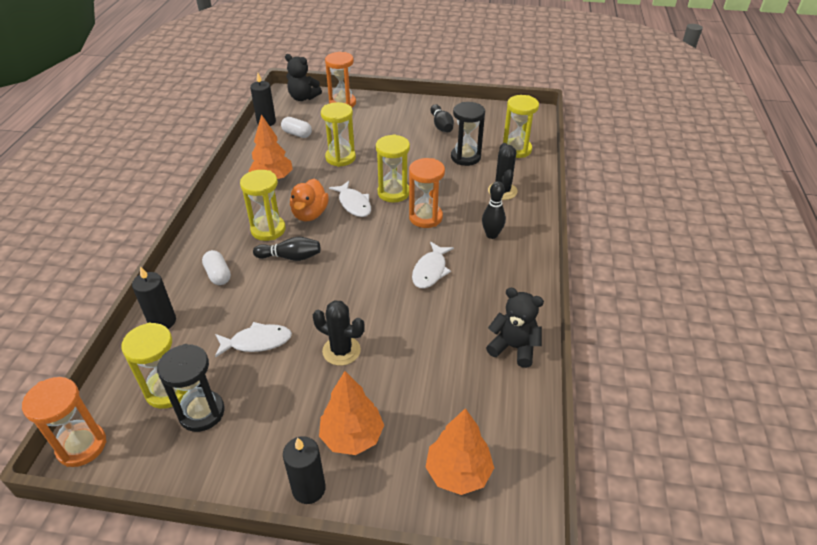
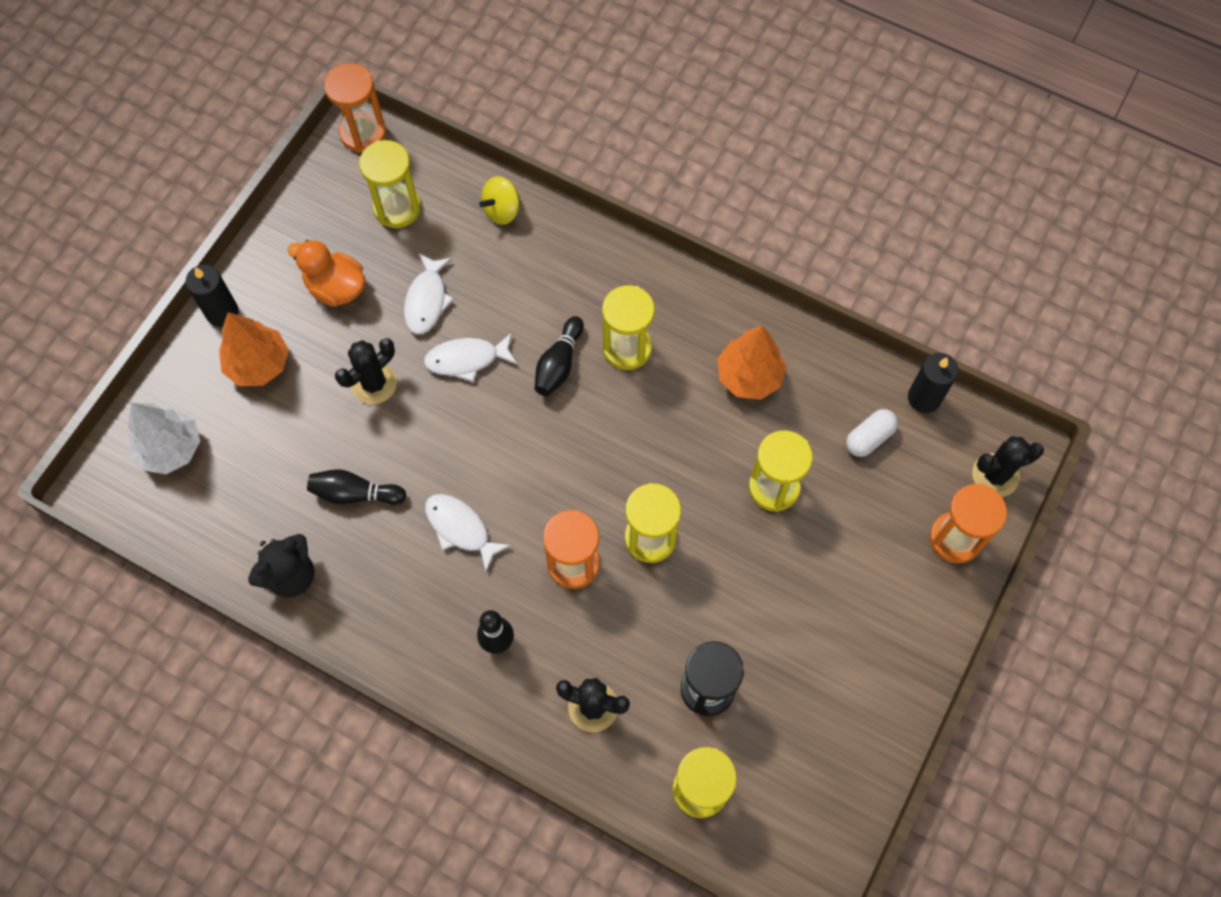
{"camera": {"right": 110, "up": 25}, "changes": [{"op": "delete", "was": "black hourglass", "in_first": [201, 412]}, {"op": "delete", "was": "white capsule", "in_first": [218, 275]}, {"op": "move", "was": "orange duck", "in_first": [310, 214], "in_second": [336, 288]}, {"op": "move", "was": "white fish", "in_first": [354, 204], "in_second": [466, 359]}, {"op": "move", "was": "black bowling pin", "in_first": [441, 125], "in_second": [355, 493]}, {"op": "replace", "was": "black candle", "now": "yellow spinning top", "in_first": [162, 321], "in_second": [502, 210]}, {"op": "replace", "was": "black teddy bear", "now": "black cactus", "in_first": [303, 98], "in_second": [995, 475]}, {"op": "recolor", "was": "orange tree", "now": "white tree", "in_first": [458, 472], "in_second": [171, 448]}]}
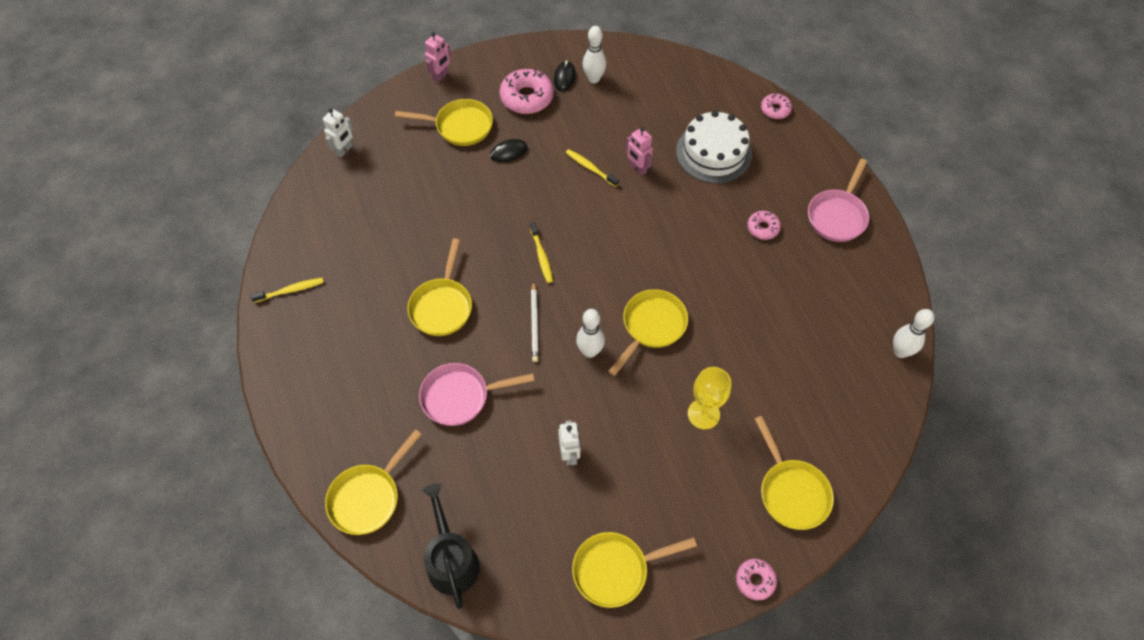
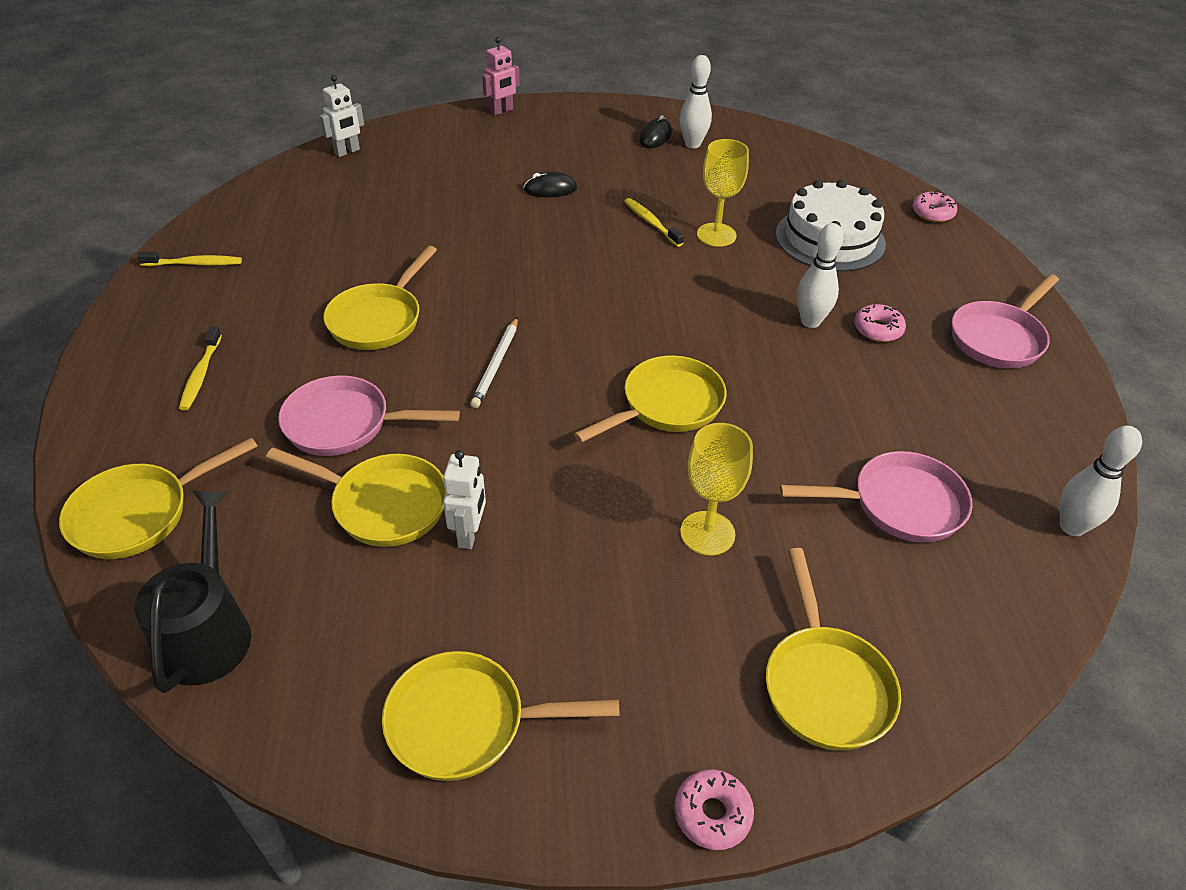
{"camera": {"right": 15, "up": -15}, "changes": [{"op": "delete", "was": "pink donut", "in_first": [527, 97]}, {"op": "insert", "now": "pink pan", "in_second": [899, 504]}, {"op": "move", "was": "yellow pan", "in_first": [460, 126], "in_second": [383, 505]}, {"op": "move", "was": "yellow toothbrush", "in_first": [541, 256], "in_second": [201, 374]}, {"op": "move", "was": "white bowling pin", "in_first": [590, 351], "in_second": [810, 321]}, {"op": "replace", "was": "pink robot", "now": "yellow goblet", "in_first": [638, 168], "in_second": [716, 235]}]}
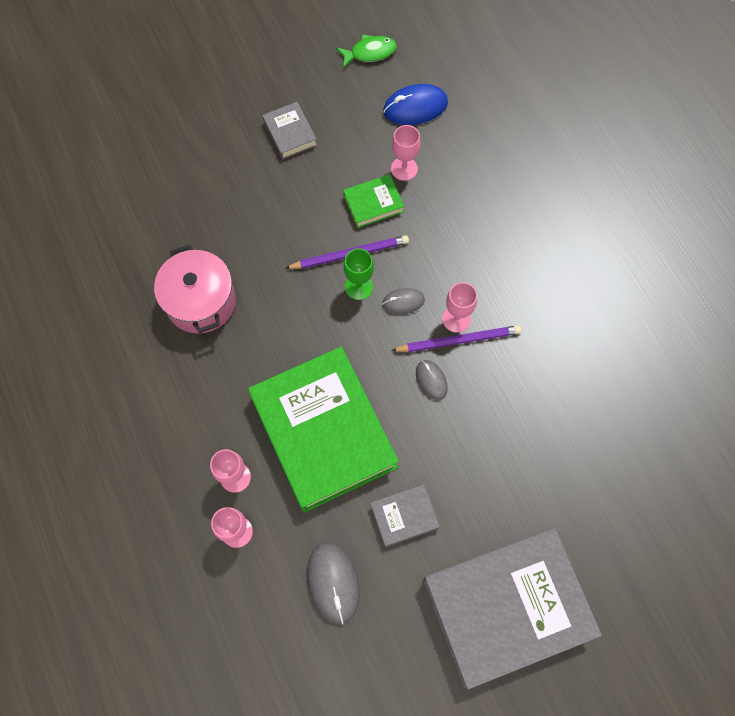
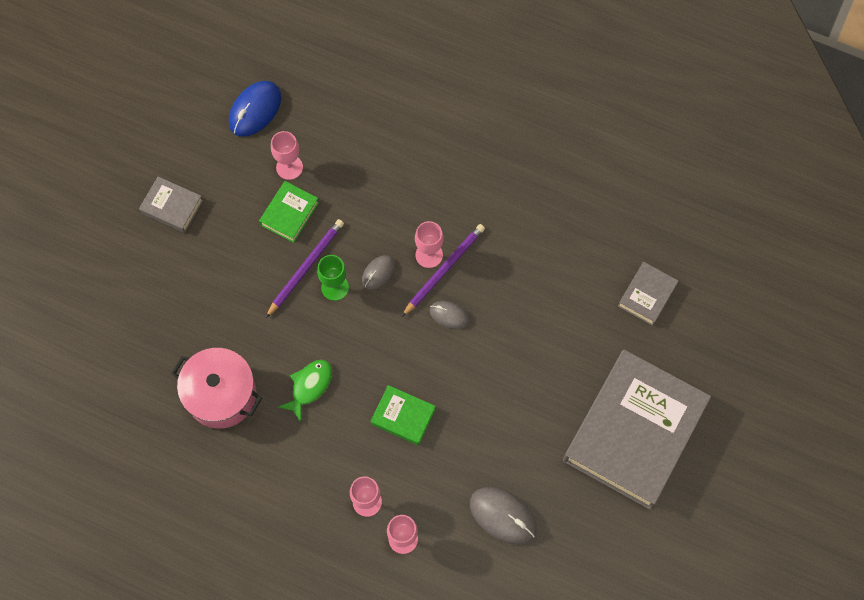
{"camera": {"right": -40, "up": 0}, "changes": [{"op": "move", "was": "green fish", "in_first": [369, 52], "in_second": [309, 386]}, {"op": "move", "was": "grey book", "in_first": [404, 516], "in_second": [647, 295]}, {"op": "resize", "was": "green book", "in_first": [323, 432], "in_second": [403, 416], "ratio": 0.42}]}
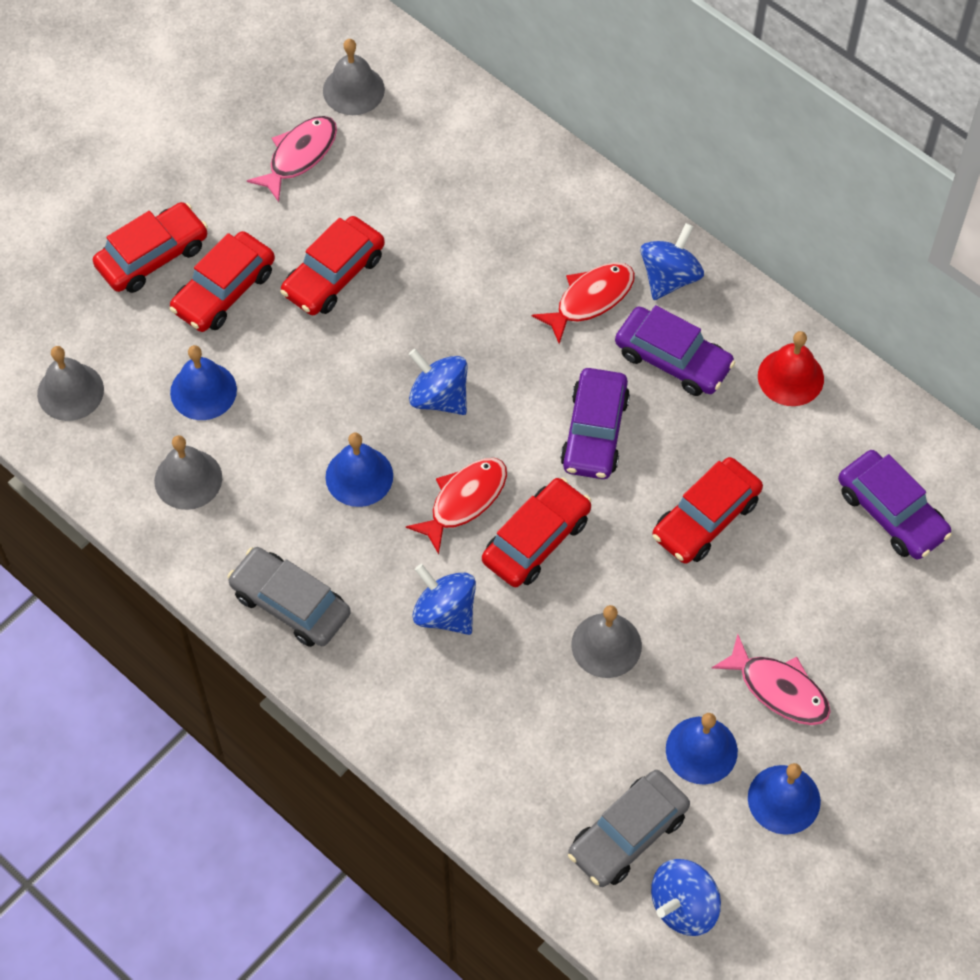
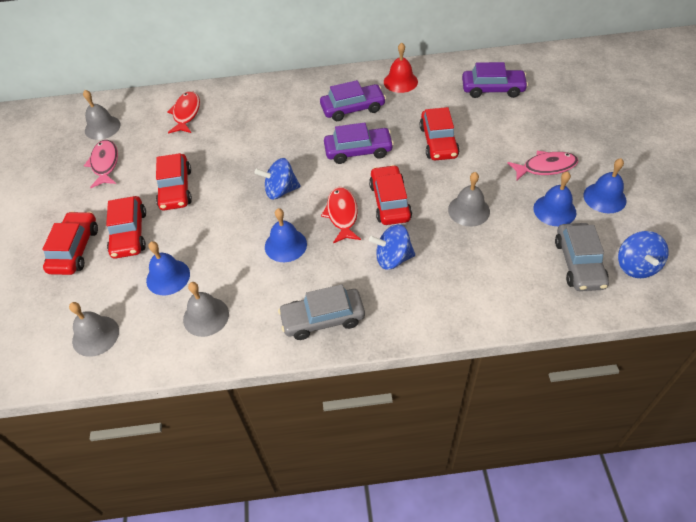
{"camera": {"right": -45, "up": -10}, "changes": [{"op": "delete", "was": "blue spinning top", "in_first": [669, 277]}, {"op": "move", "was": "red fish", "in_first": [590, 299], "in_second": [186, 113]}, {"op": "rotate", "was": "purple car", "in_first": [594, 432], "in_second": [358, 151], "clockwise": -60}]}
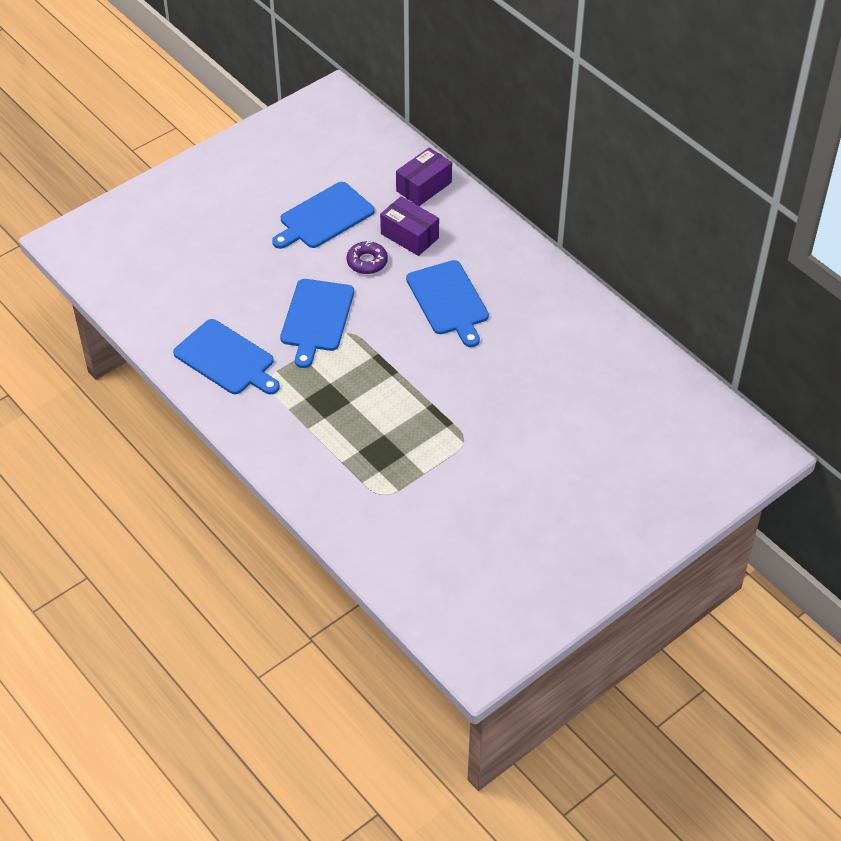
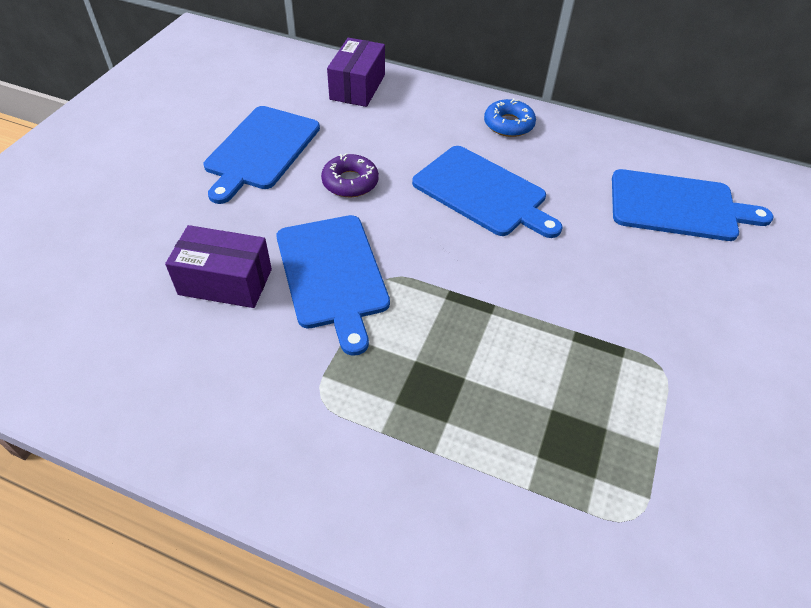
{"camera": {"right": -30, "up": 0}, "changes": [{"op": "insert", "now": "blue donut", "in_second": [508, 124]}, {"op": "move", "was": "blue cutting board", "in_first": [226, 359], "in_second": [678, 206]}, {"op": "move", "was": "purple box", "in_first": [409, 236], "in_second": [225, 281]}]}
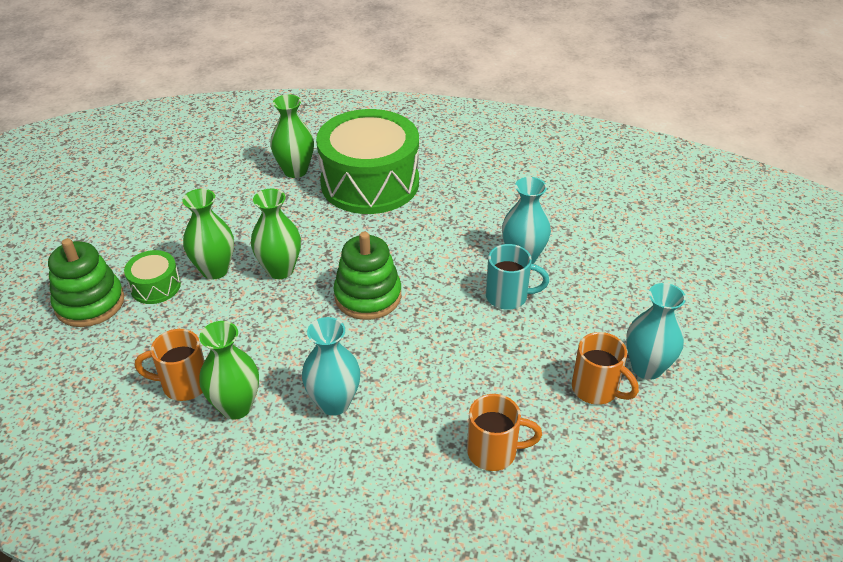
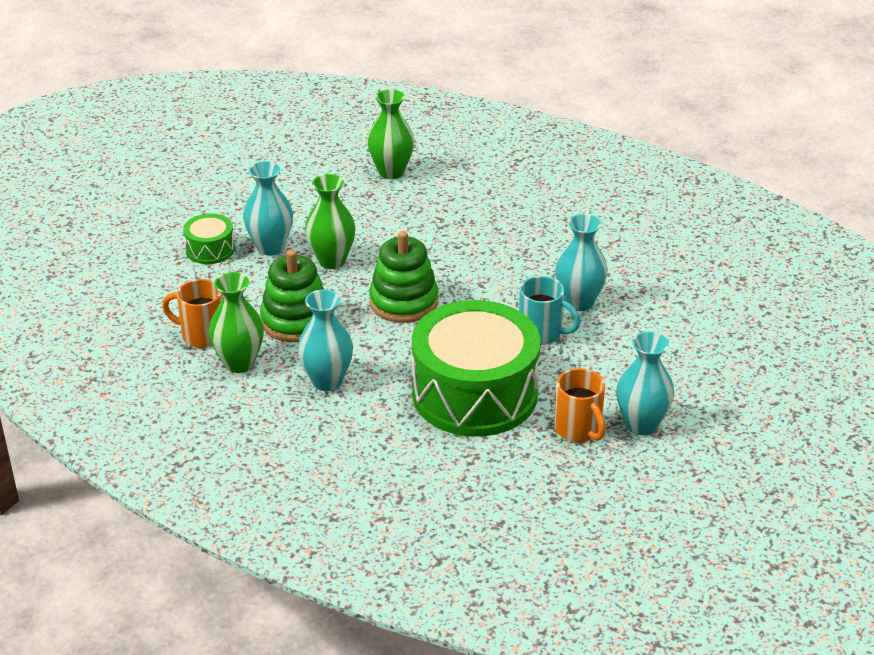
{"camera": {"right": 20, "up": -5}, "changes": [{"op": "delete", "was": "orange mug", "in_first": [494, 452]}, {"op": "move", "was": "green stacking toy", "in_first": [90, 303], "in_second": [296, 321]}, {"op": "move", "was": "green drum", "in_first": [370, 183], "in_second": [474, 394]}, {"op": "recolor", "was": "green vase", "now": "turquoise vase", "in_first": [215, 270], "in_second": [270, 247]}]}
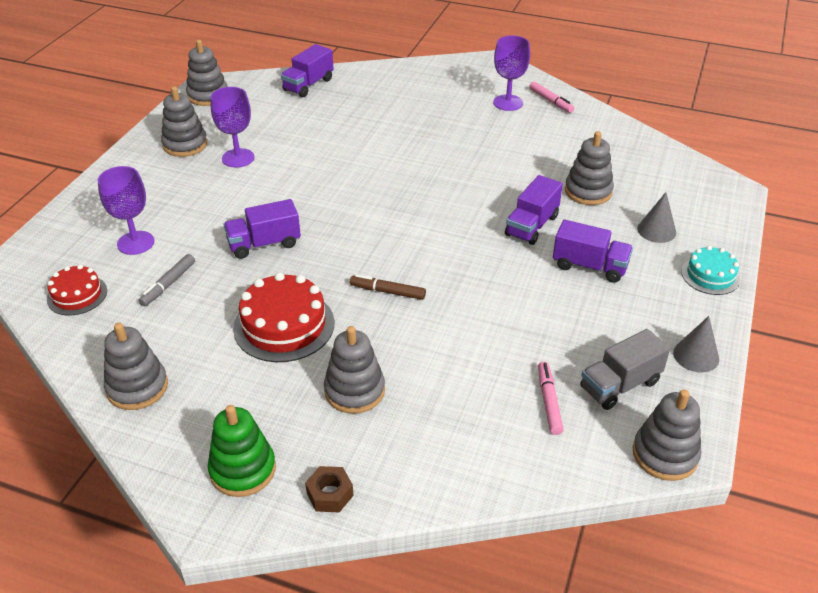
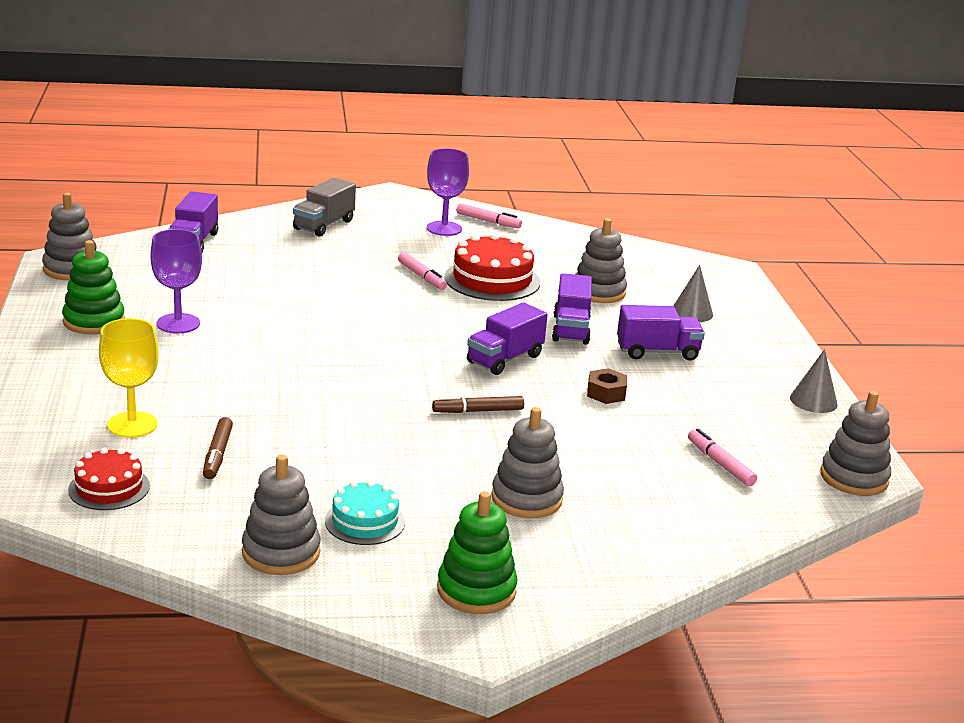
{"camera": {"right": -30, "up": -15}, "changes": [{"op": "insert", "now": "pink marker", "in_second": [421, 276]}, {"op": "move", "was": "purple truck", "in_first": [264, 244], "in_second": [505, 359]}, {"op": "move", "was": "red cake", "in_first": [284, 325], "in_second": [492, 280]}, {"op": "move", "was": "brown nut", "in_first": [330, 494], "in_second": [606, 393]}, {"op": "move", "was": "grey truck", "in_first": [620, 385], "in_second": [324, 225]}, {"op": "move", "was": "turquoise cake", "in_first": [710, 275], "in_second": [365, 521]}, {"op": "recolor", "was": "purple goblet", "now": "yellow goblet", "in_first": [135, 243], "in_second": [132, 425]}, {"op": "recolor", "was": "grey marker", "now": "brown marker", "in_first": [168, 284], "in_second": [217, 454]}, {"op": "recolor", "was": "grey stacking toy", "now": "green stacking toy", "in_first": [185, 145], "in_second": [94, 321]}]}
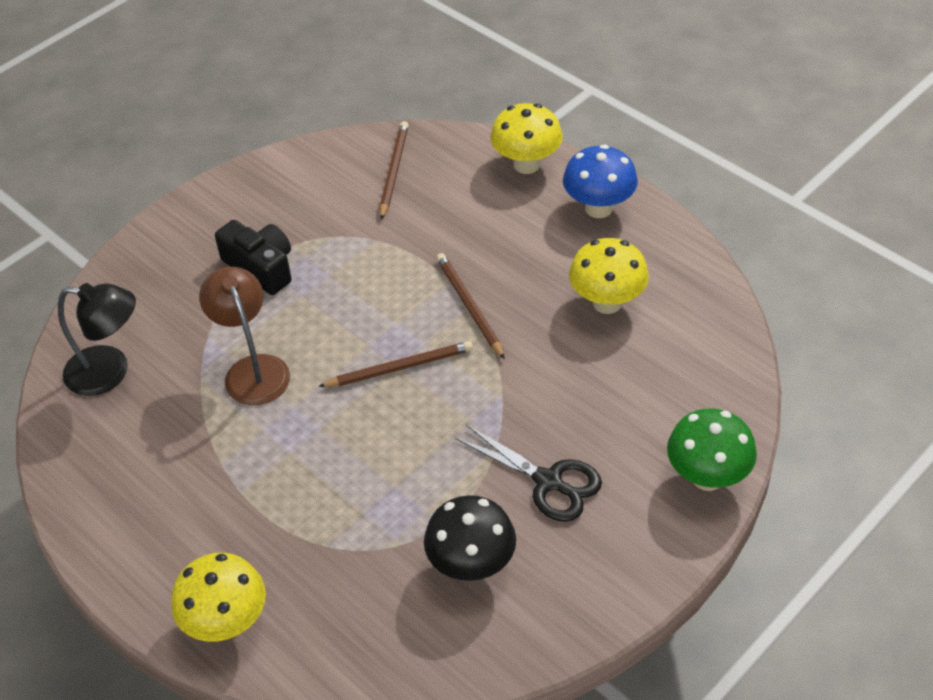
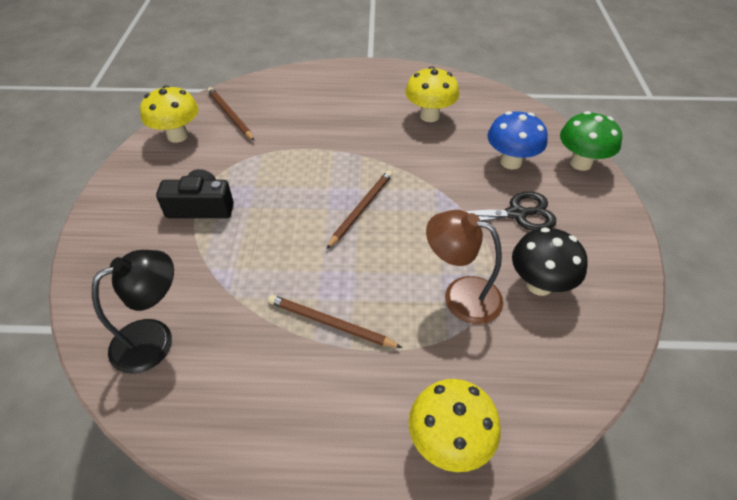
{"camera": {"right": -45, "up": 0}, "changes": [{"op": "move", "was": "brown lamp", "in_first": [253, 369], "in_second": [460, 295]}, {"op": "move", "was": "brown pencil", "in_first": [469, 306], "in_second": [330, 323]}, {"op": "move", "was": "yellow mushroom", "in_first": [526, 164], "in_second": [178, 136]}, {"op": "move", "was": "blue mushroom", "in_first": [598, 208], "in_second": [510, 162]}]}
